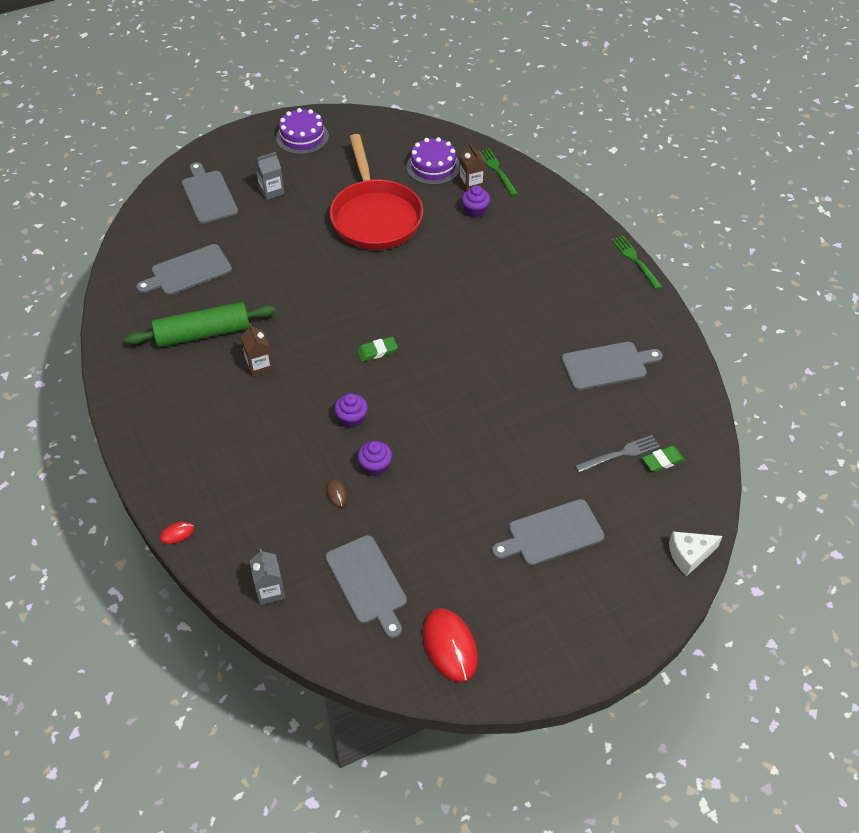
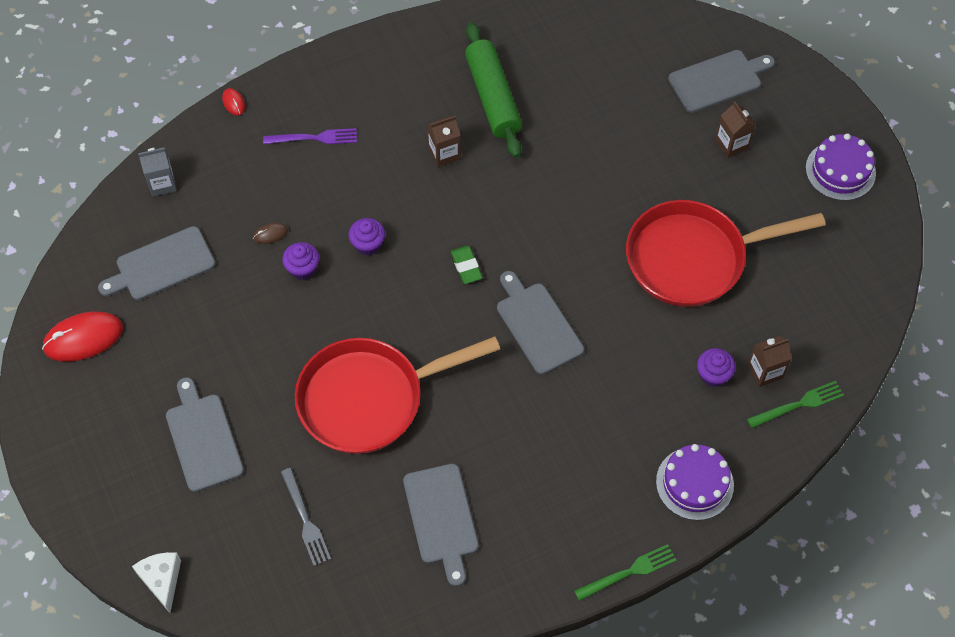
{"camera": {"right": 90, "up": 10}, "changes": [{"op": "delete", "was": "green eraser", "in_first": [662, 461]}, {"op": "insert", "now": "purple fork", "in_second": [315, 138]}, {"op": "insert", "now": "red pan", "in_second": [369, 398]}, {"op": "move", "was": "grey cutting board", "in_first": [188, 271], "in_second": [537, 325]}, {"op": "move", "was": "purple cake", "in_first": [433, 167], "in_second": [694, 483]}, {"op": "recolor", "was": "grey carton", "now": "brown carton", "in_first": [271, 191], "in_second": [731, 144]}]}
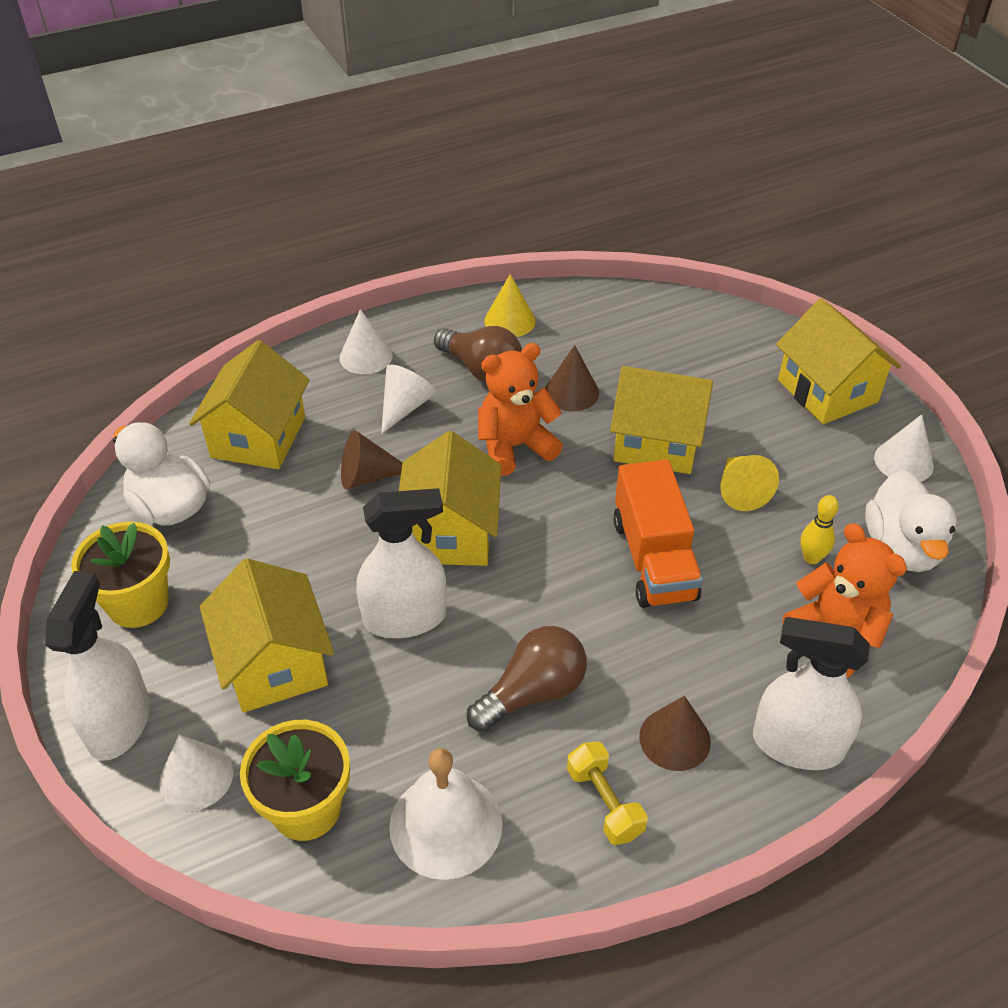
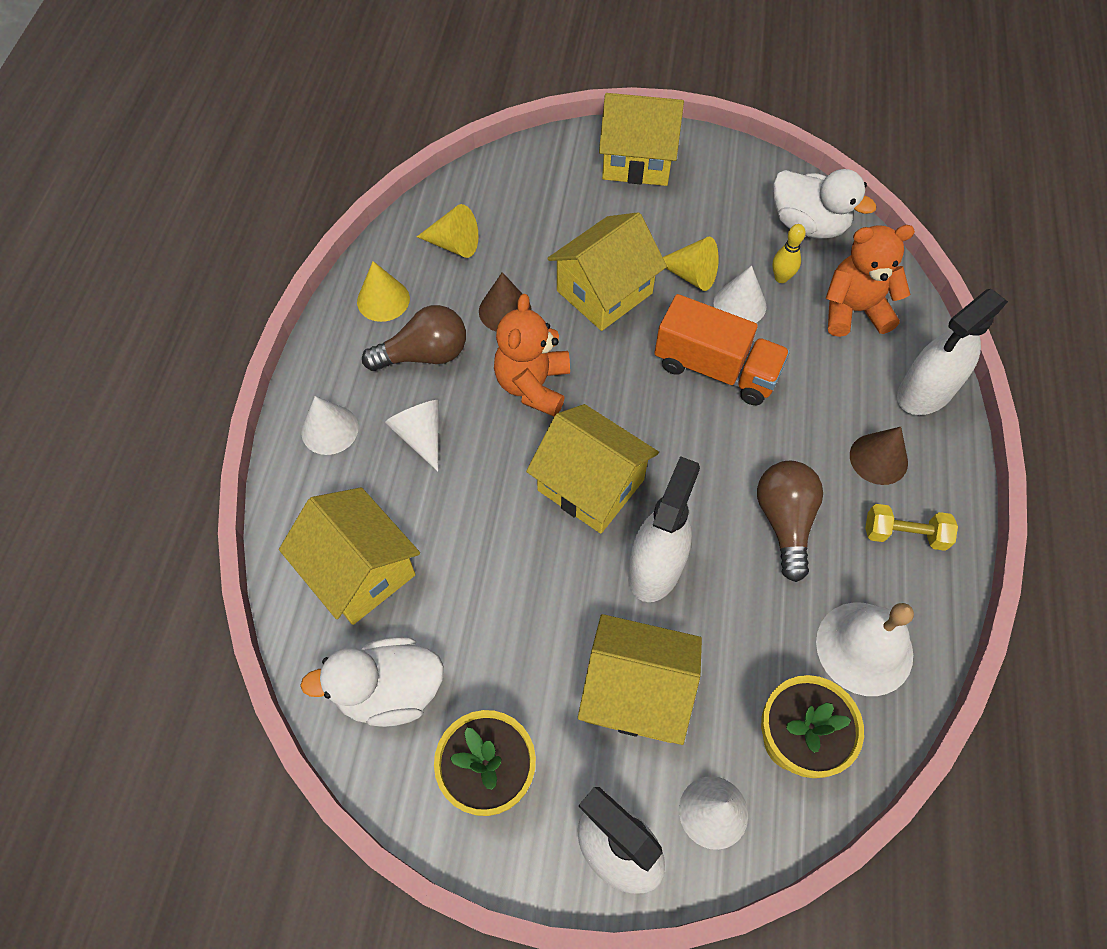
{"camera": {"right": -55, "up": 15}, "changes": [{"op": "delete", "was": "brown cone", "in_first": [367, 476]}, {"op": "insert", "now": "yellow cone", "in_second": [454, 244]}, {"op": "move", "was": "white cone", "in_first": [903, 461], "in_second": [739, 304]}]}
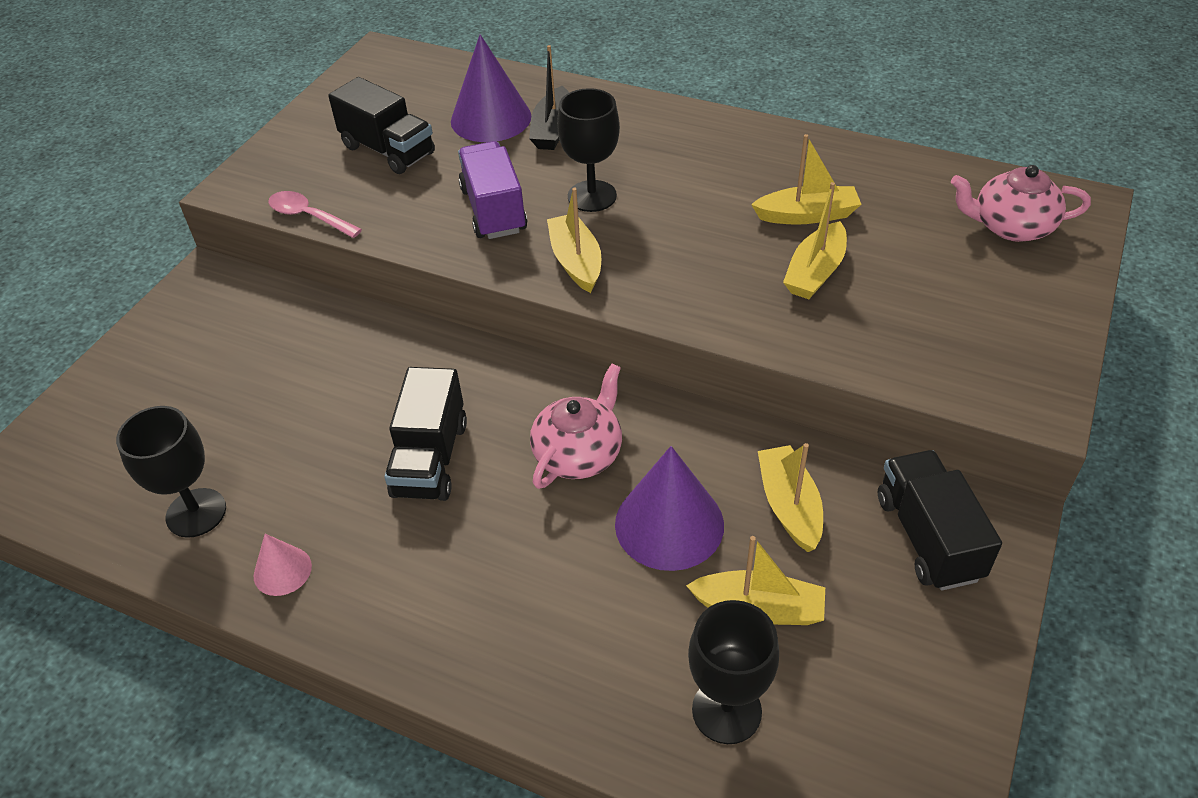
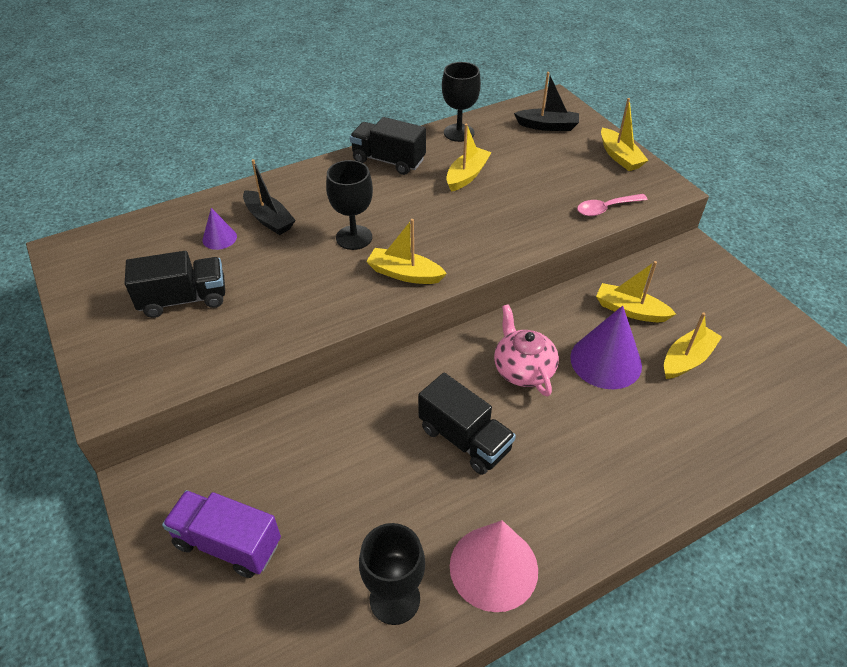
{"camera": {"right": -55, "up": 0}, "changes": [{"op": "move", "was": "pink spoon", "in_first": [309, 216], "in_second": [606, 208]}, {"op": "move", "was": "purple truck", "in_first": [494, 210], "in_second": [228, 543]}, {"op": "move", "was": "black goblet", "in_first": [726, 711], "in_second": [459, 133]}, {"op": "move", "was": "yellow boat", "in_first": [815, 272], "in_second": [619, 157]}, {"op": "move", "was": "black truck", "in_first": [928, 537], "in_second": [388, 161]}, {"op": "replace", "was": "pink teapot", "now": "black boat", "in_first": [1011, 226], "in_second": [547, 126]}, {"op": "resize", "was": "pink cone", "in_first": [282, 570], "in_second": [493, 567], "ratio": 1.93}, {"op": "resize", "was": "purple cone", "in_first": [491, 118], "in_second": [219, 238], "ratio": 0.52}]}
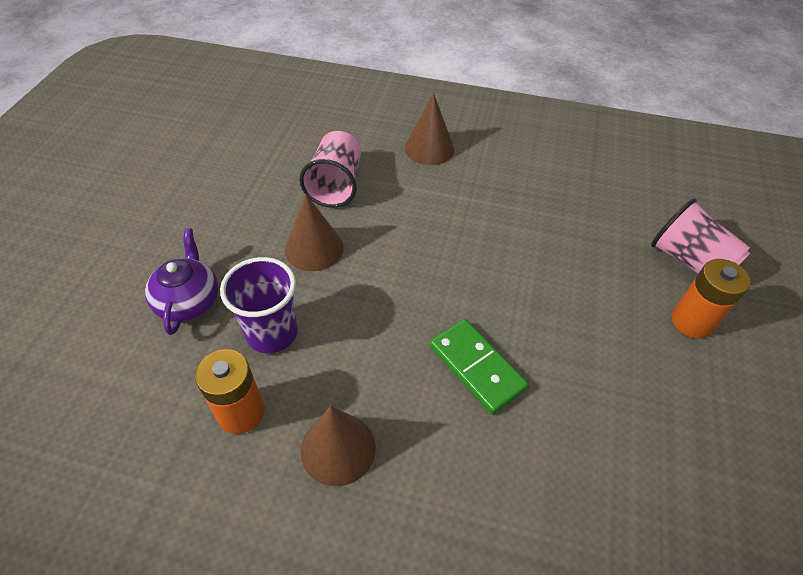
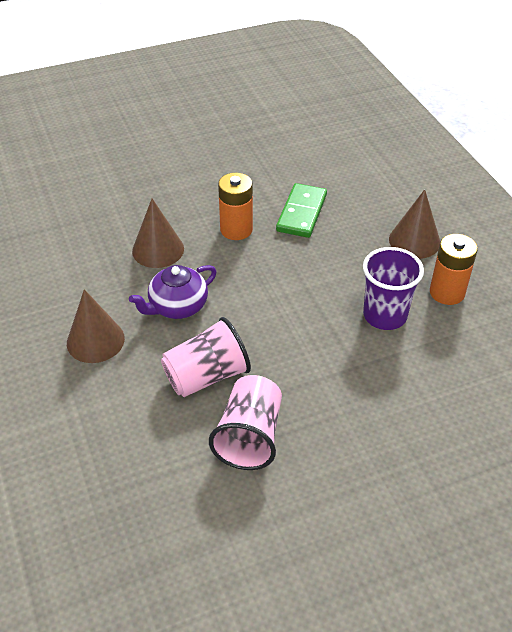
{"camera": {"right": -125, "up": -5}, "changes": [{"op": "move", "was": "purple teapot", "in_first": [189, 301], "in_second": [177, 306]}, {"op": "move", "was": "brown cone", "in_first": [314, 248], "in_second": [158, 250]}, {"op": "move", "was": "pink cup", "in_first": [689, 261], "in_second": [250, 436]}, {"op": "move", "was": "orange battery", "in_first": [692, 322], "in_second": [236, 229]}]}
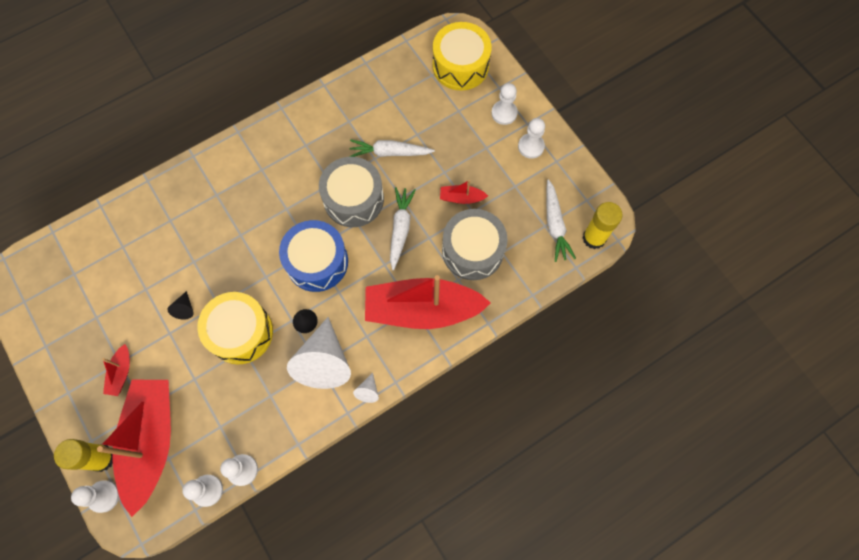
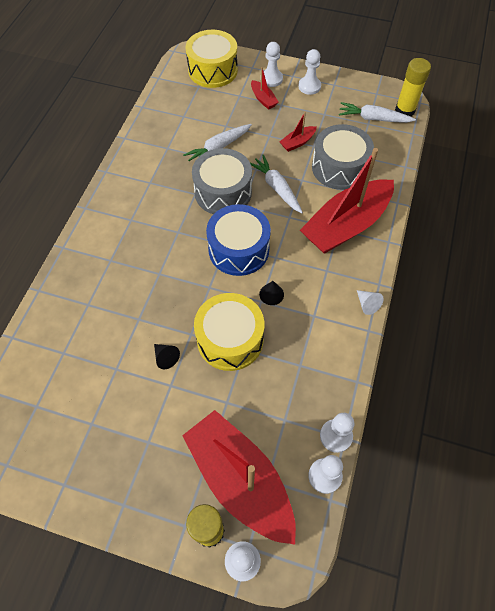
{"camera": {"right": -40, "up": -10}, "changes": [{"op": "delete", "was": "white cone", "in_first": [324, 361]}, {"op": "move", "was": "red boat", "in_first": [121, 373], "in_second": [263, 99]}, {"op": "rotate", "was": "white carrot", "in_first": [555, 224], "in_second": [373, 119], "clockwise": 150}]}
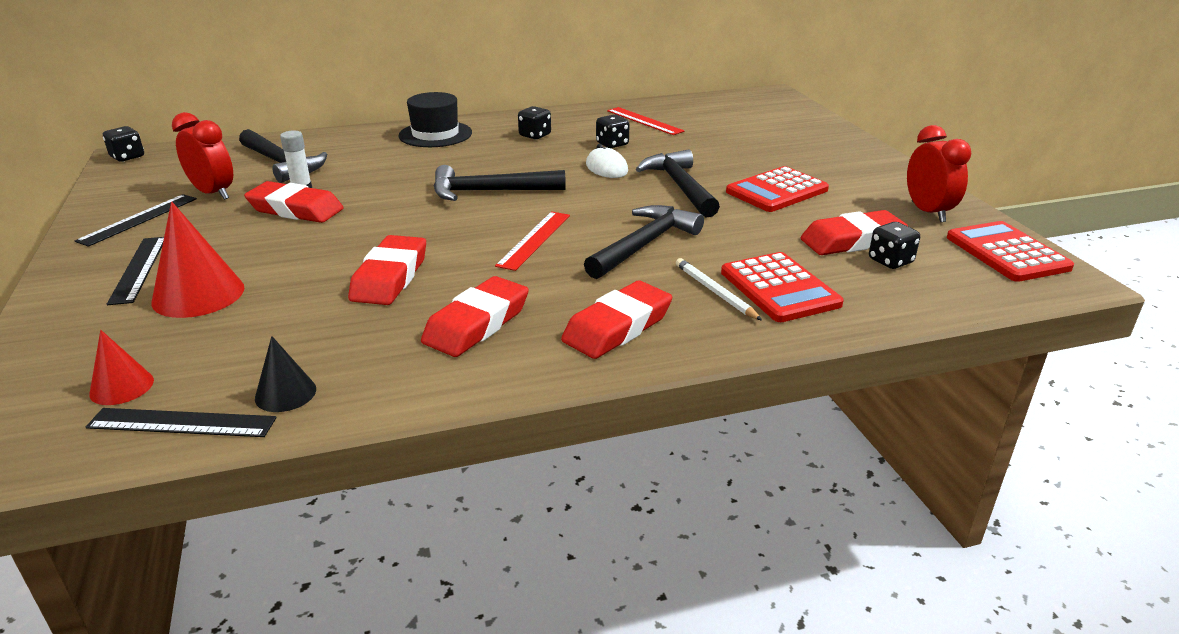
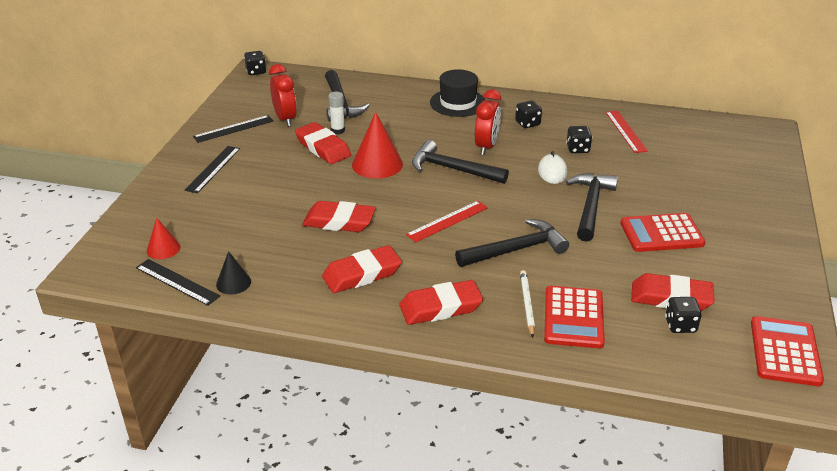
{"camera": {"right": 30, "up": 5}, "changes": [{"op": "move", "was": "red cone", "in_first": [198, 294], "in_second": [377, 164]}, {"op": "move", "was": "red clock", "in_first": [928, 212], "in_second": [486, 146]}, {"op": "rotate", "was": "red eraser", "in_first": [390, 277], "in_second": [339, 221], "clockwise": 60}]}
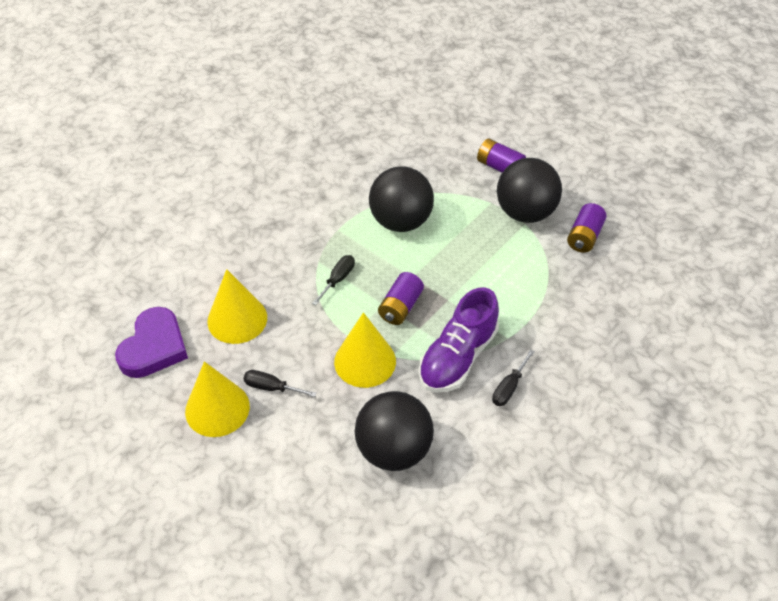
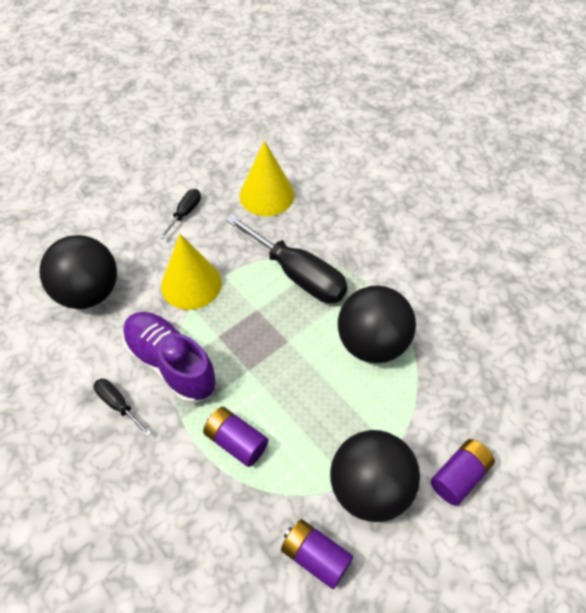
{"camera": {"right": 100, "up": 5}, "changes": [{"op": "delete", "was": "purple heart", "in_first": [154, 347]}, {"op": "delete", "was": "yellow cone", "in_first": [217, 408]}, {"op": "move", "was": "purple battery", "in_first": [400, 307], "in_second": [236, 442]}, {"op": "resize", "was": "black screwdriver", "in_first": [338, 279], "in_second": [298, 275], "ratio": 2.08}]}
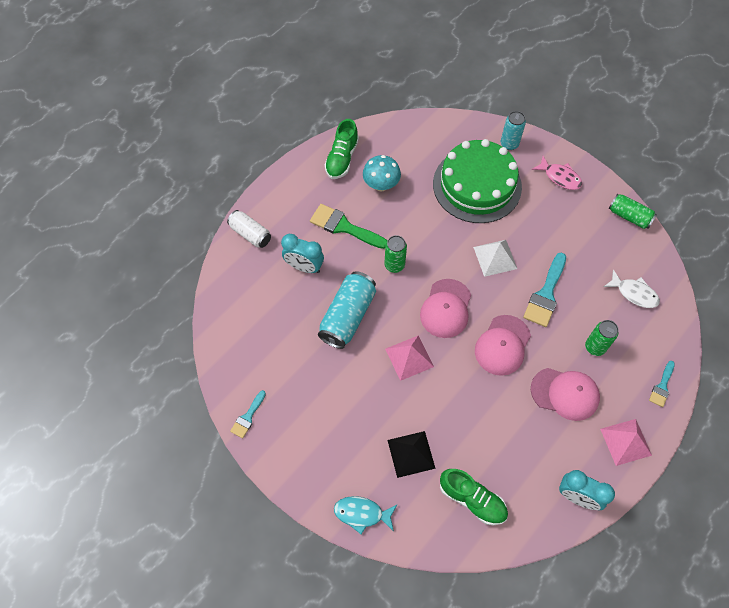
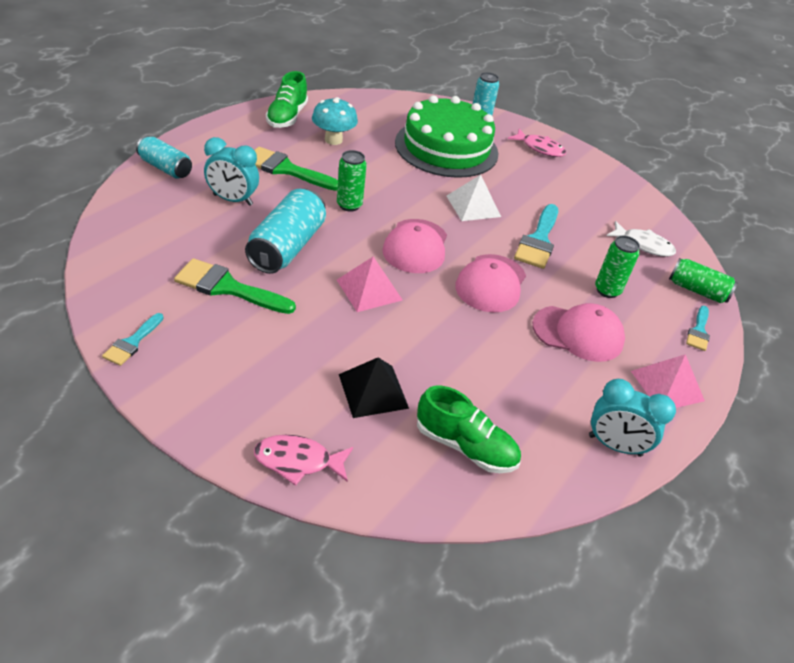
{"camera": {"right": -10, "up": -20}, "changes": [{"op": "insert", "now": "green brush", "in_second": [227, 287]}, {"op": "move", "was": "green can", "in_first": [629, 216], "in_second": [697, 290]}, {"op": "recolor", "was": "white can", "now": "turquoise can", "in_first": [250, 234], "in_second": [165, 168]}, {"op": "recolor", "was": "turquoise fish", "now": "pink fish", "in_first": [362, 513], "in_second": [298, 461]}]}
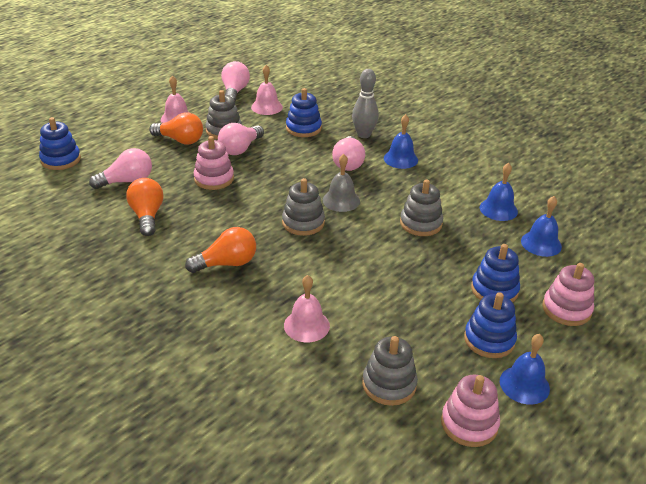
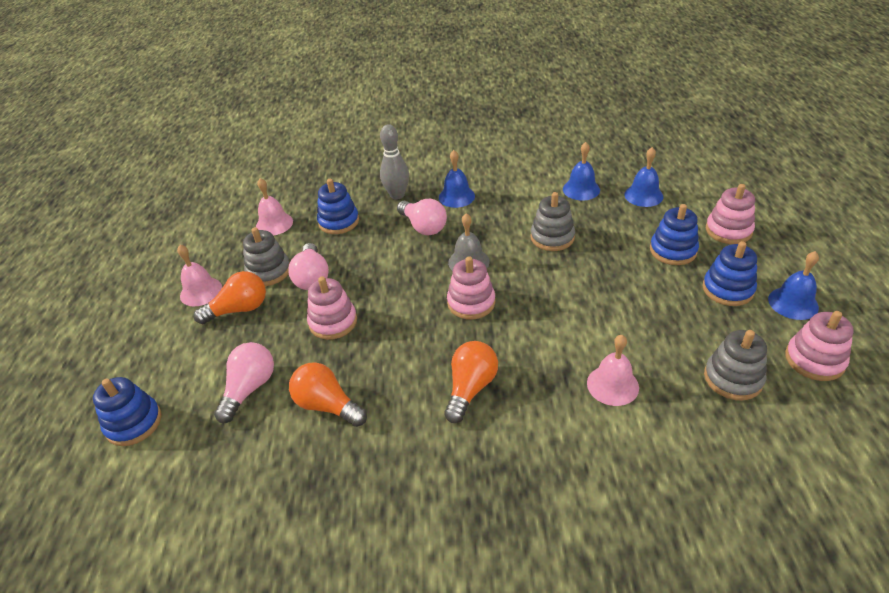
{"camera": {"right": -40, "up": 5}, "changes": [{"op": "delete", "was": "pink light bulb", "in_first": [234, 92]}, {"op": "recolor", "was": "grey stacking toy", "now": "pink stacking toy", "in_first": [303, 223], "in_second": [471, 302]}]}
